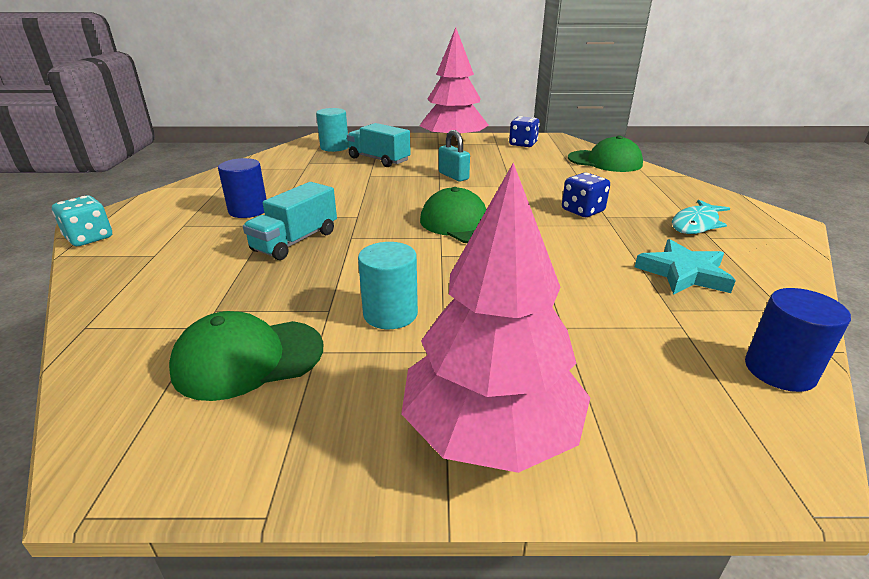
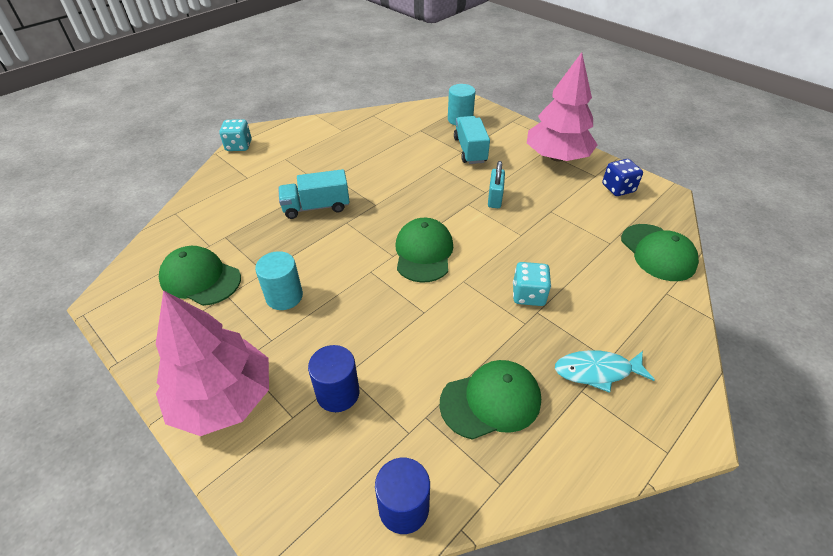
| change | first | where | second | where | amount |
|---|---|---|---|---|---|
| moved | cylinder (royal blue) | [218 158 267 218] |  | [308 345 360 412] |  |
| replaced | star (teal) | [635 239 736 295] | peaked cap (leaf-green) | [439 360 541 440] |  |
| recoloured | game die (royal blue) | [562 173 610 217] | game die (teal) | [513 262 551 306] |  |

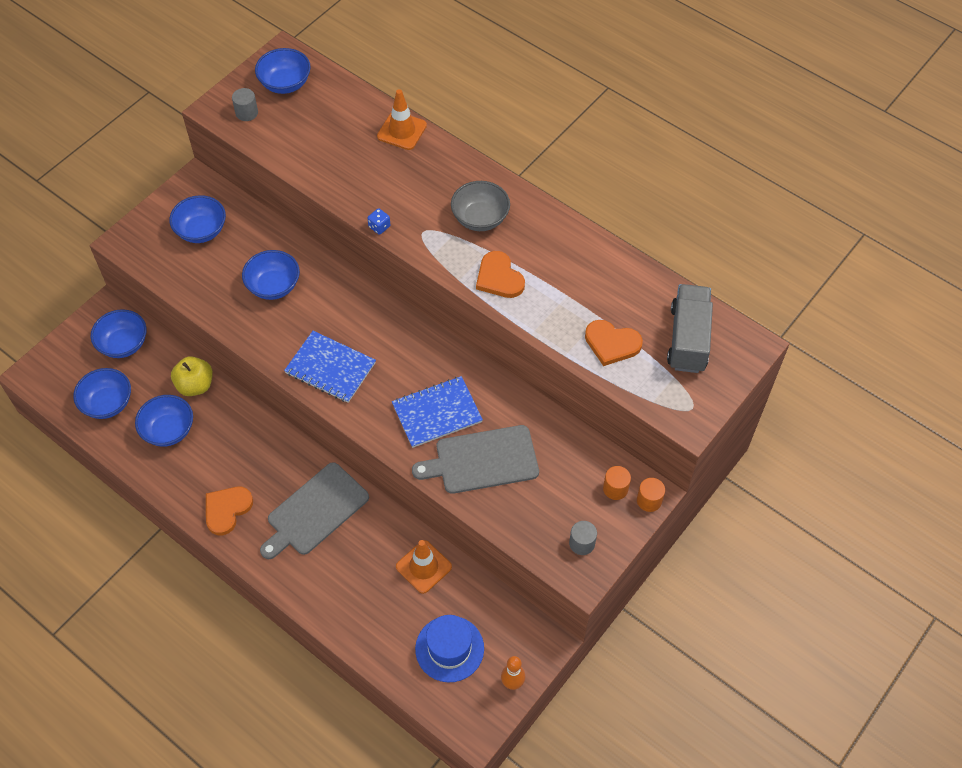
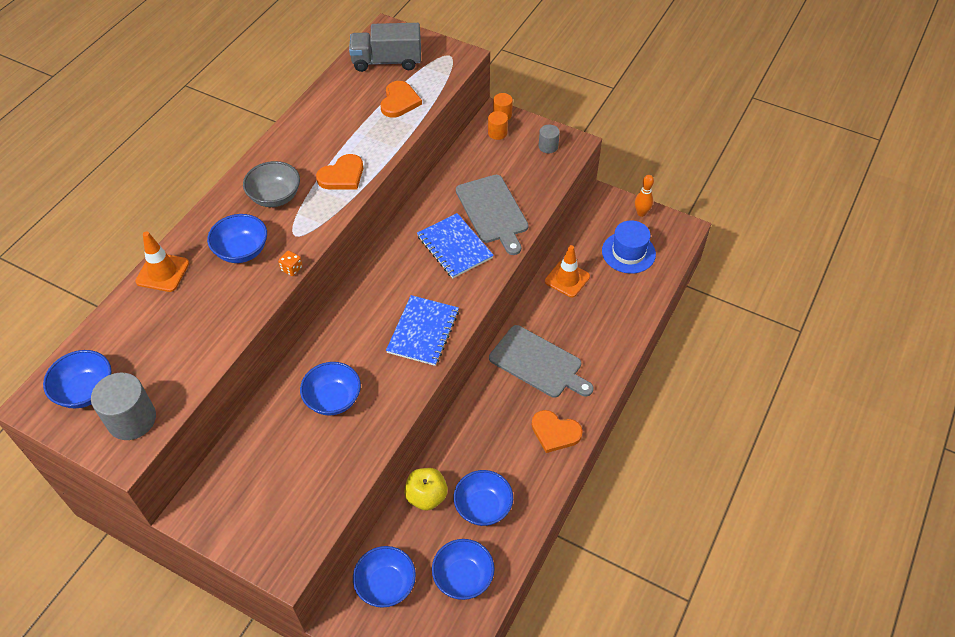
| change | first | where | second | where | amount |
|---|---|---|---|---|---|
| resized | cylinder (ash-grey) | [232 88 258 121] |  | [91 373 156 440] | x1.79 |
| moved | bowl (royal blue) | [169 195 226 243] |  | [207 214 267 263] |  |
| recoloured | game die (royal blue) | [367 208 390 235] | game die (orange-coloured) | [278 251 303 276] |  |

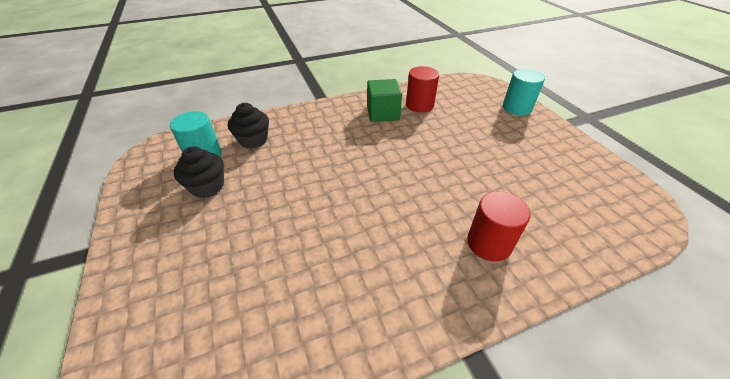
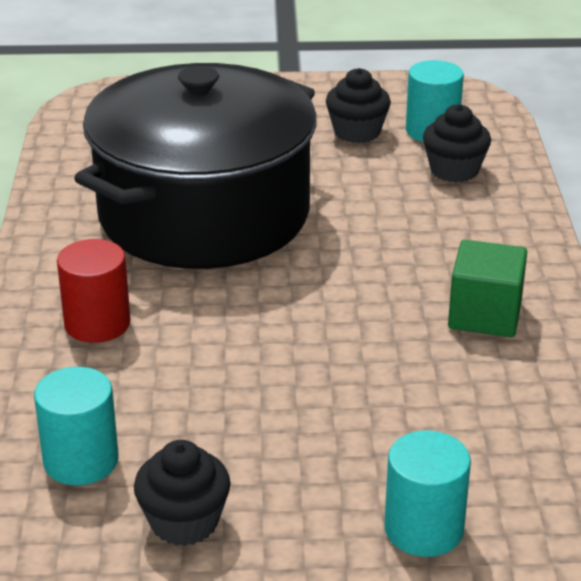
| change | first | where | second | where | amount |
|---|---|---|---|---|---|
| added |  |  | cylinder (teal) | [34 367 119 485] |  |
| added |  |  | pot (jet-black) | [74 63 317 269] |  |
| added |  |  | fairy cake (jet-black) | [134 440 231 546] |  |
| removed | cylinder (crimson) | [406 66 439 113] |  |  |  |

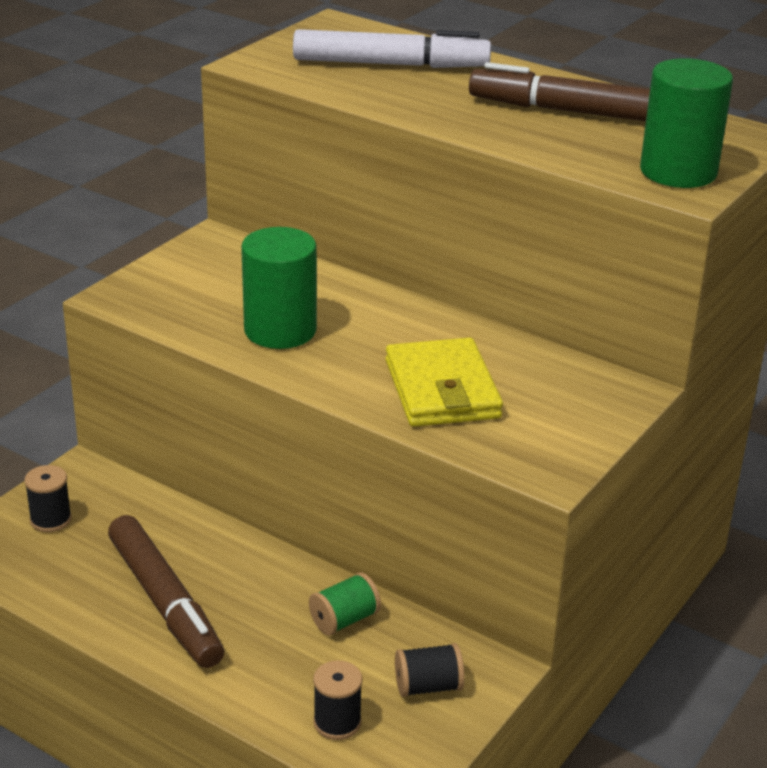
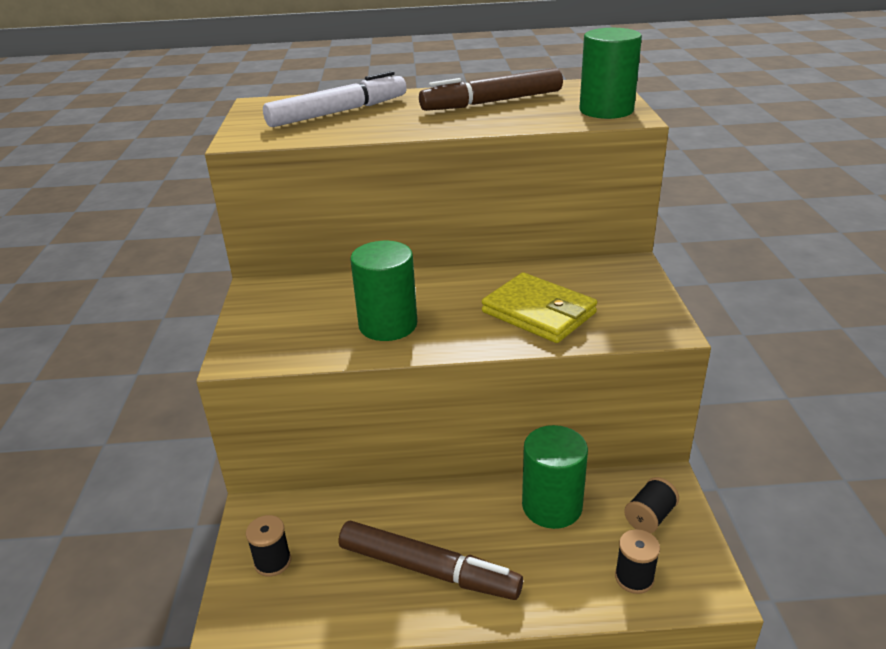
| change | first | where | second | where | amount |
|---|---|---|---|---|---|
| replaced | bobbin (leaf-green) | [309 572 381 636] | cylinder (leaf-green) | [522 425 588 529] |  |

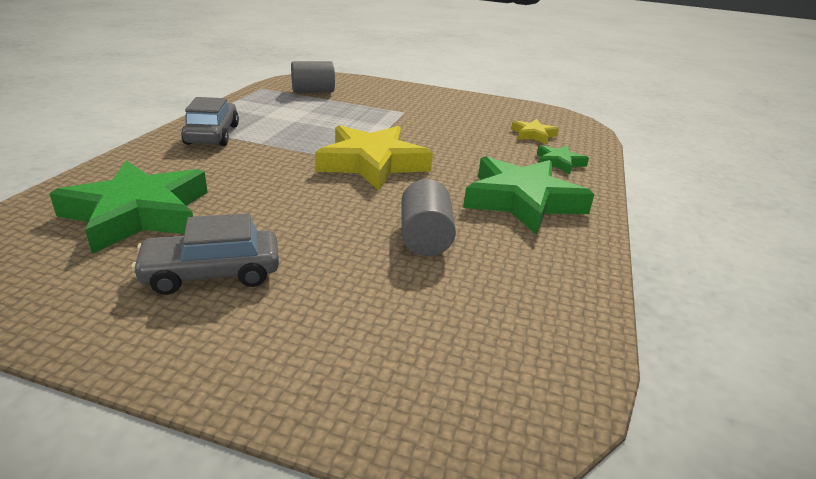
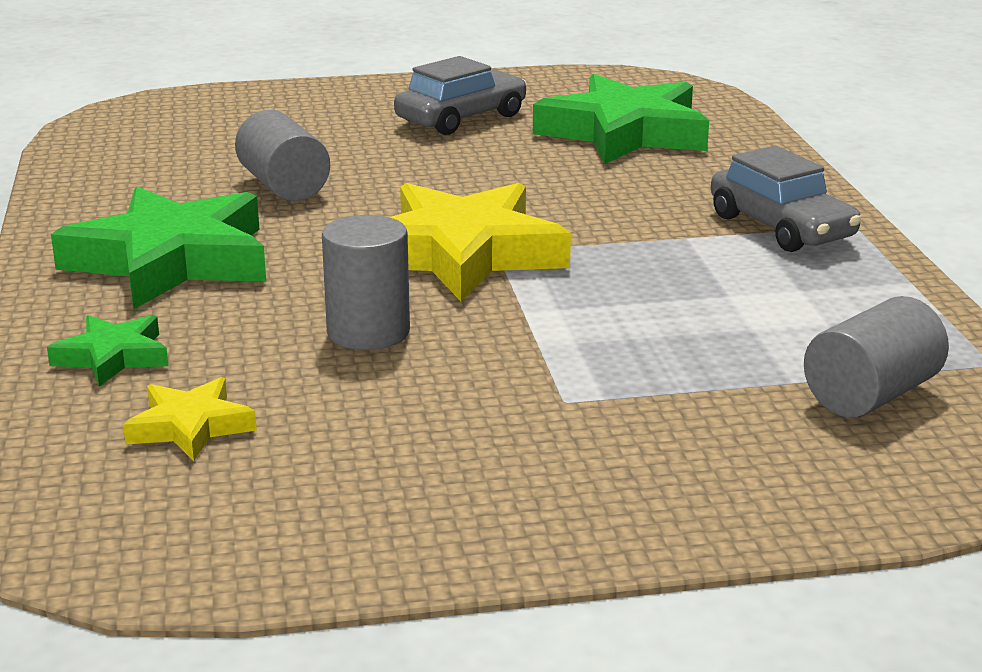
| change | first | where | second | where | amount |
|---|---|---|---|---|---|
| added |  |  | cylinder (ash-grey) | [322 215 410 350] |  |

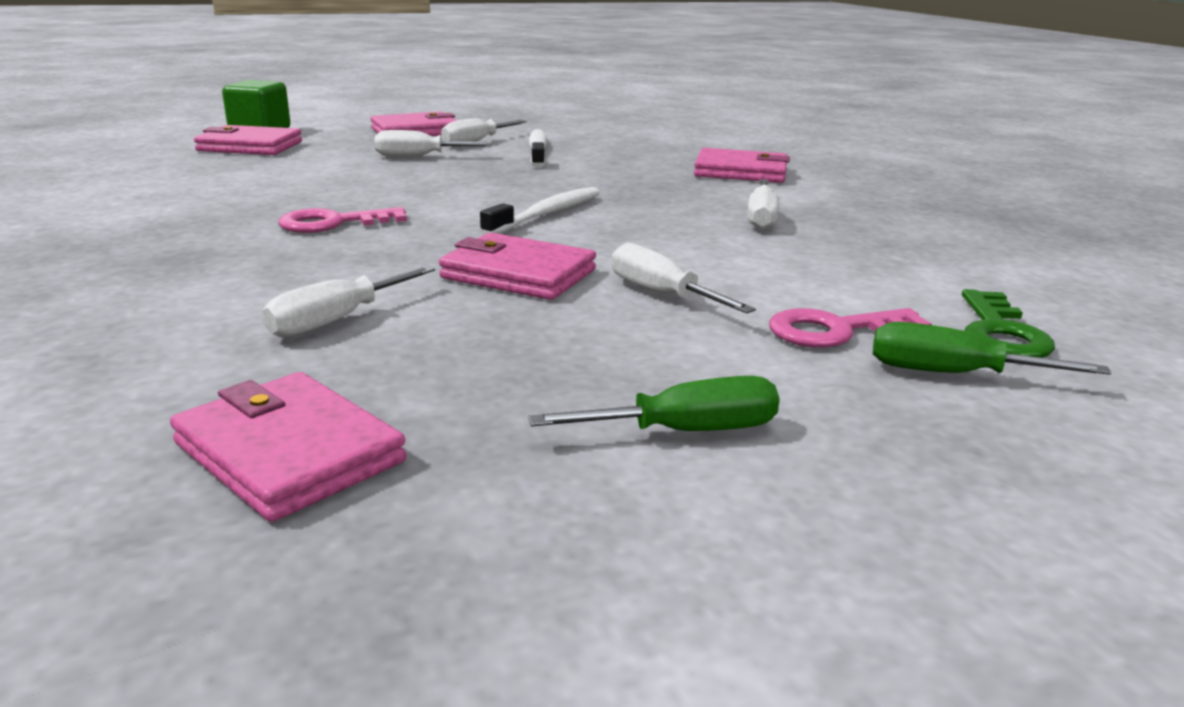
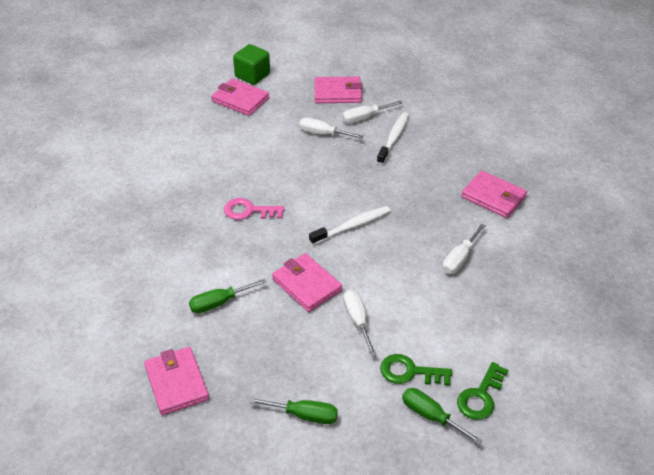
| change | first | where | second | where | amount |
|---|---|---|---|---|---|
| recoloured | screwdriver (pure white) | [262 266 435 337] | screwdriver (leaf-green) | [189 279 267 313] |  |
| recoloured | latchkey (pink) | [769 308 932 348] | latchkey (leaf-green) | [380 354 452 386] |  |

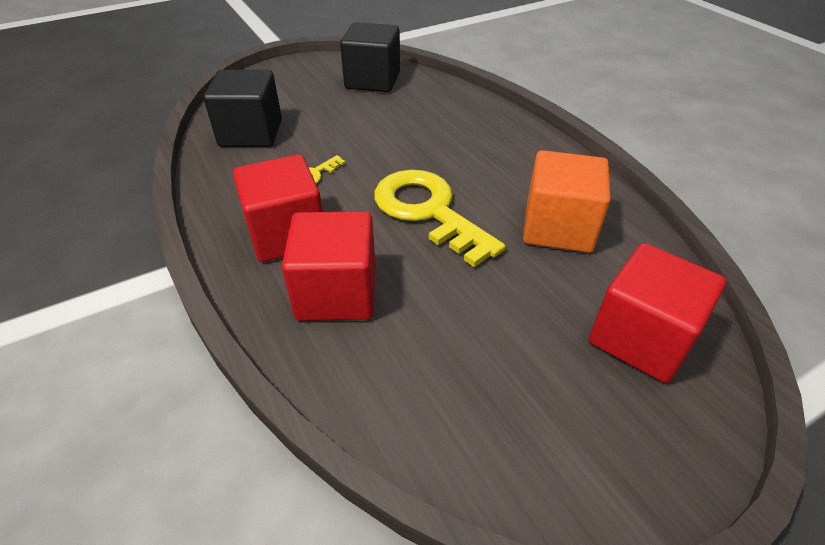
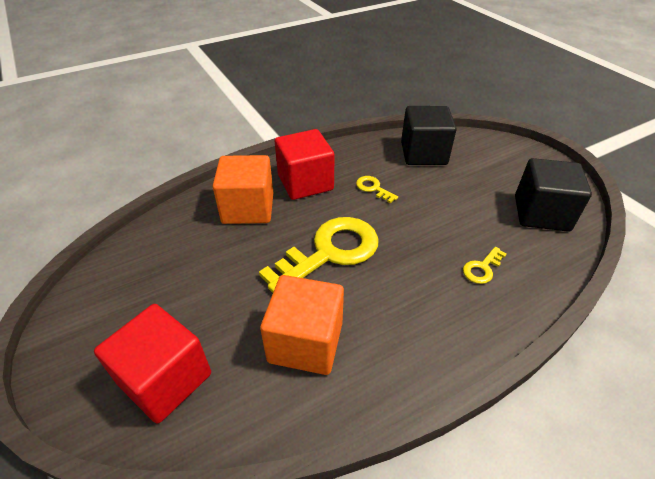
| change | first | where | second | where | amount |
|---|---|---|---|---|---|
| recoloured | cube (crimson) | [282 211 376 321] | cube (orange-coloured) | [213 155 273 224] |  |
| added |  |  | latchkey (bright yellow) | [463 247 507 284] |  |

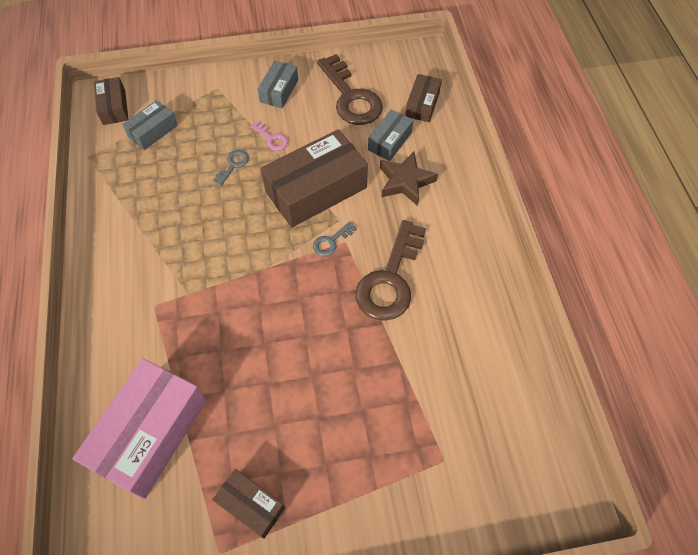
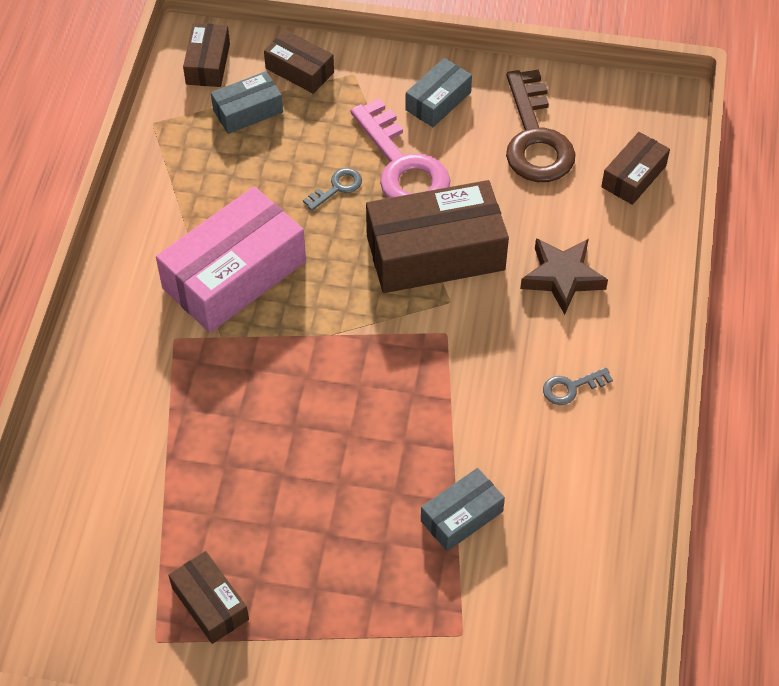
| change | first | where | second | where | amount |
|---|---|---|---|---|---|
| moved | package (pink) | [72 358 207 499] |  | [156 186 306 333] |  |
| added |  |  | package (brown) | [264 30 334 94] |  |
| resized | latchkey (pink) | [250 121 288 151] |  | [350 98 450 198] | x2.25 |
| moved | package (ash-grey) | [368 109 413 161] |  | [421 468 505 551] |  |
| moved | latchkey (ash-grey) | [313 221 357 256] |  | [543 367 613 405] |  |
| removed | latchkey (brown) | [355 220 426 321] |  |  |  |

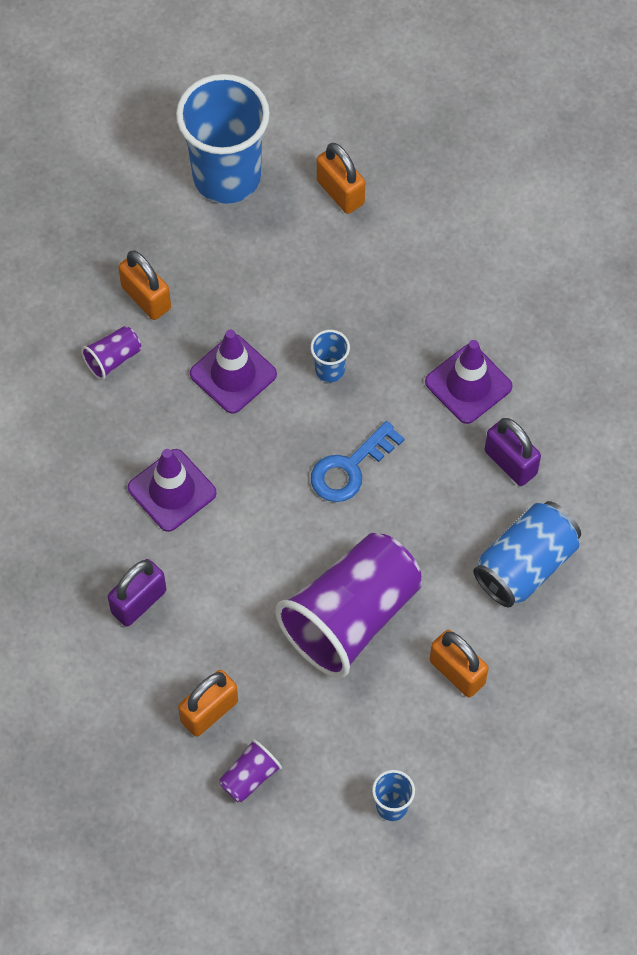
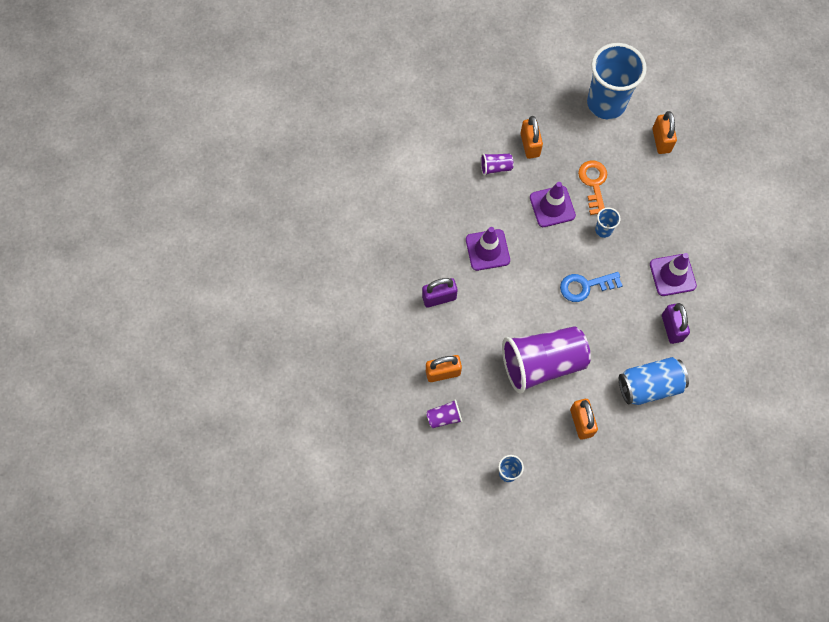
| change | first | where | second | where | amount |
|---|---|---|---|---|---|
| added |  |  | latchkey (orange-coloured) | [578 161 607 215] |  |

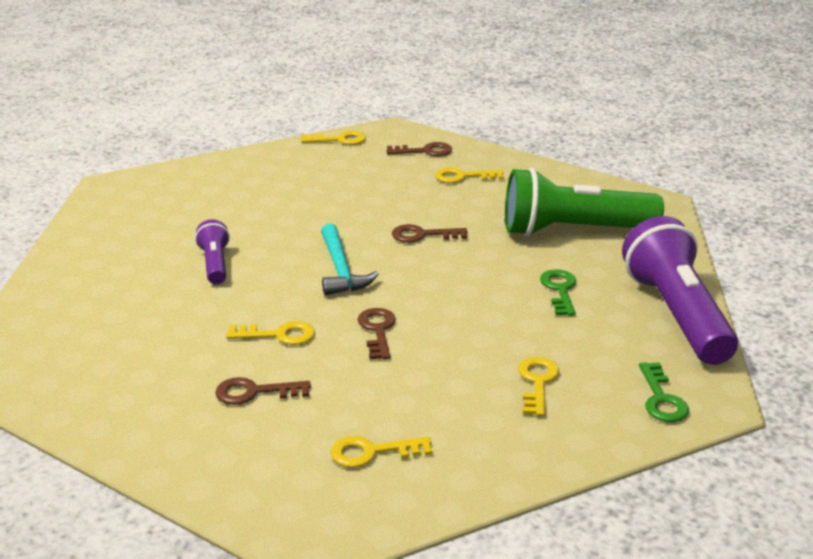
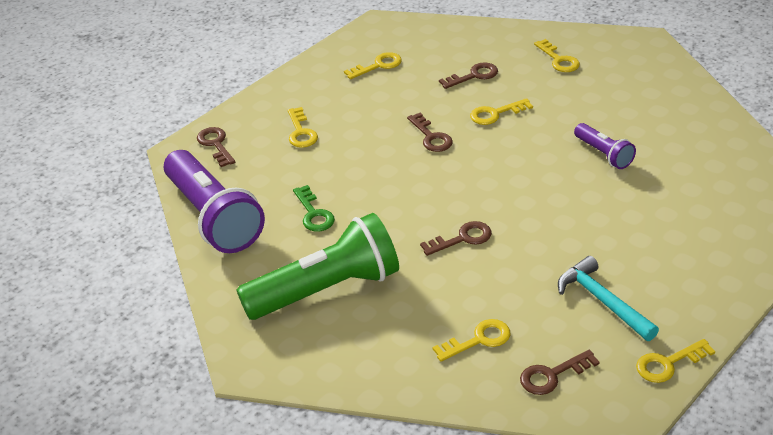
| change | first | where | second | where | amount |
|---|---|---|---|---|---|
| recoloured | latchkey (leaf-green) | [639 362 689 422] | latchkey (brown) | [197 127 235 167] |  |
| added |  |  | latchkey (bright yellow) | [534 39 580 72] |  |
| moved | claw hammer (teal) | [321 224 379 295] |  | [558 256 659 341] |  |

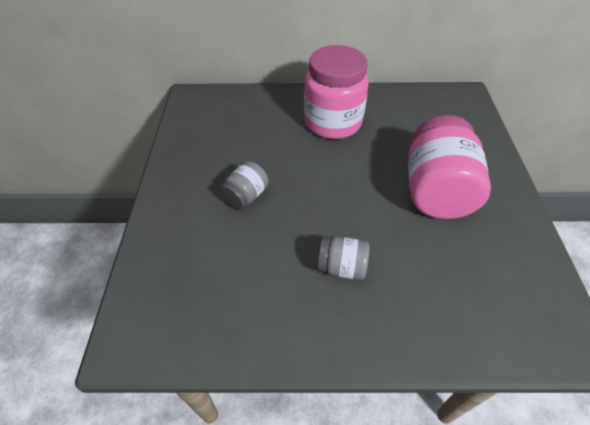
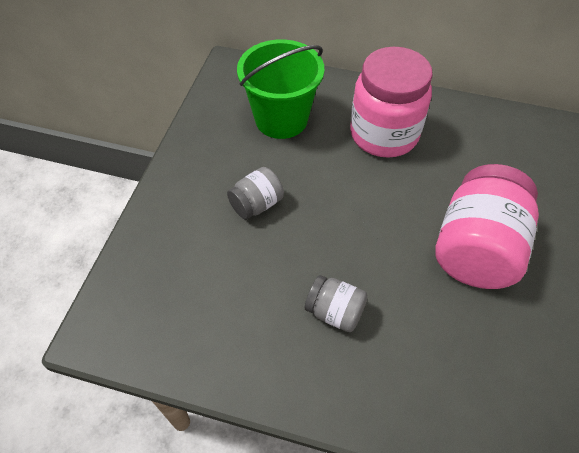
| change | first | where | second | where | amount |
|---|---|---|---|---|---|
| added |  |  | pail (leaf-green) | [237 39 324 139] |  |

